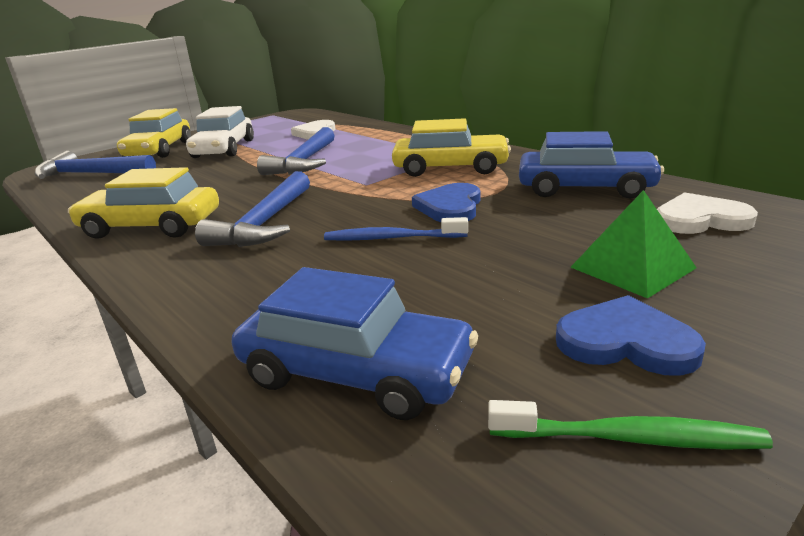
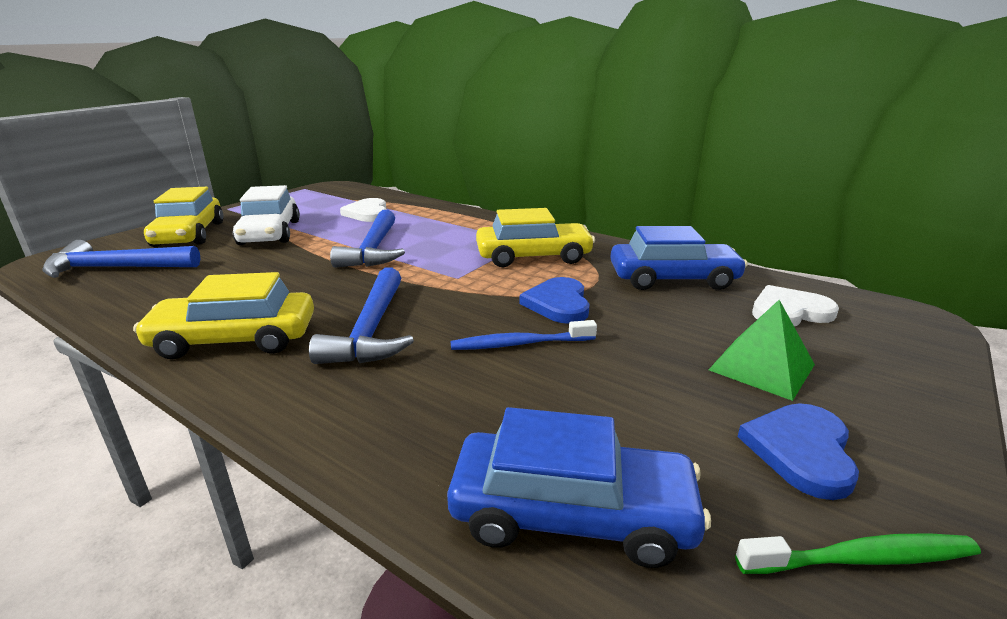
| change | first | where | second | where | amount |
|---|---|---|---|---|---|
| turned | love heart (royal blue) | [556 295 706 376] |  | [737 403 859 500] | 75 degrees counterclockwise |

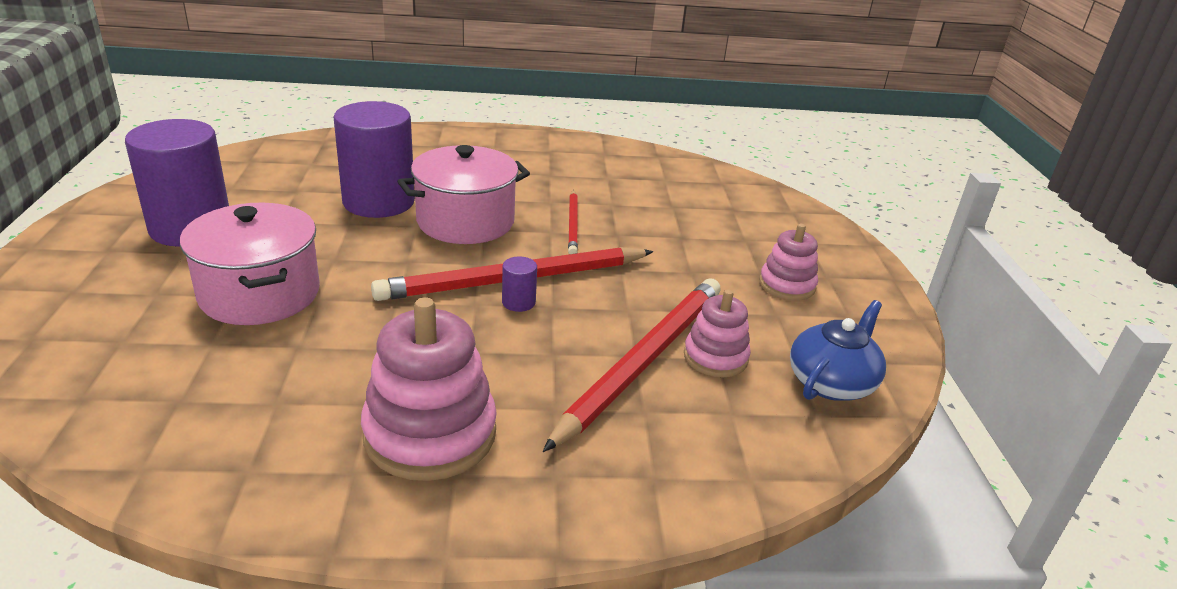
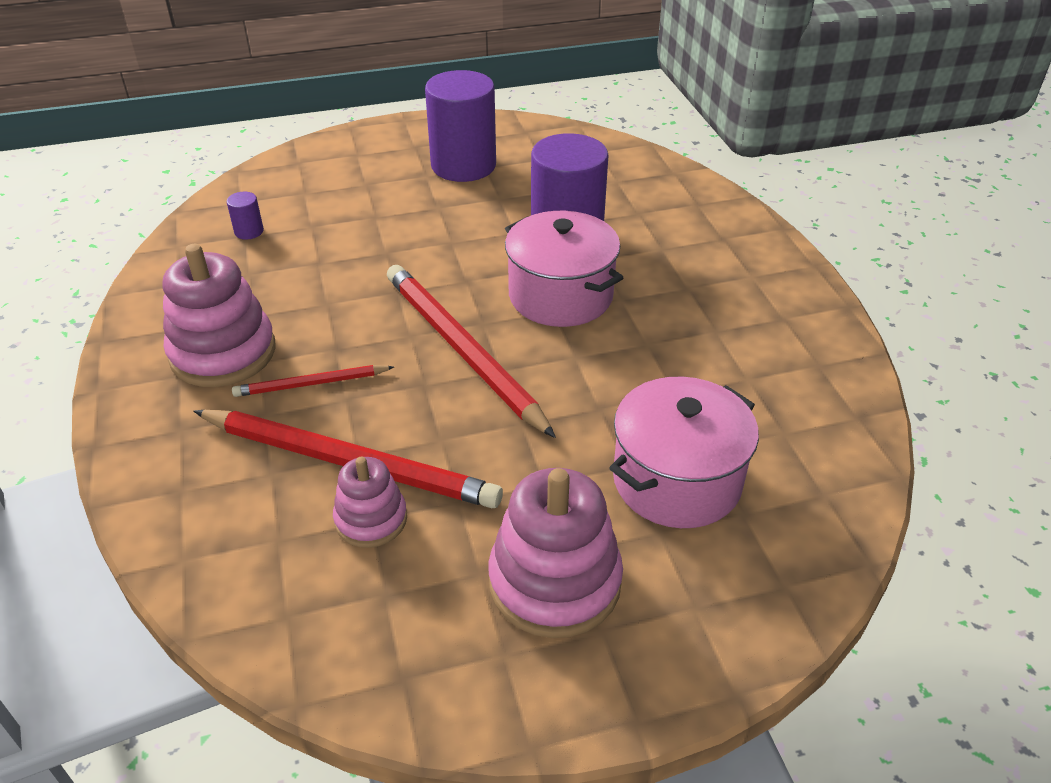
| change | first | where | second | where | amount |
|---|---|---|---|---|---|
| moved | cylinder (violet) | [502 257 537 312] |  | [227 192 264 240] |  |
| moved | lead pencil (crimson) | [568 190 578 254] |  | [232 365 394 397] |  |
| resized | stacking toy (pink) | [759 224 818 301] |  | [488 468 623 638] | x1.72 |
| moved | pot (pink) | [180 203 320 325] |  | [609 377 759 528] |  |
| removed | teapot (royal blue) | [790 300 886 401] |  |  |  |

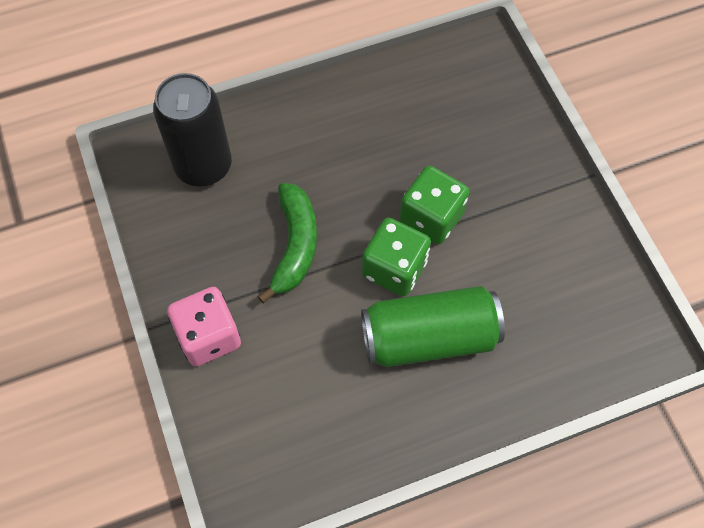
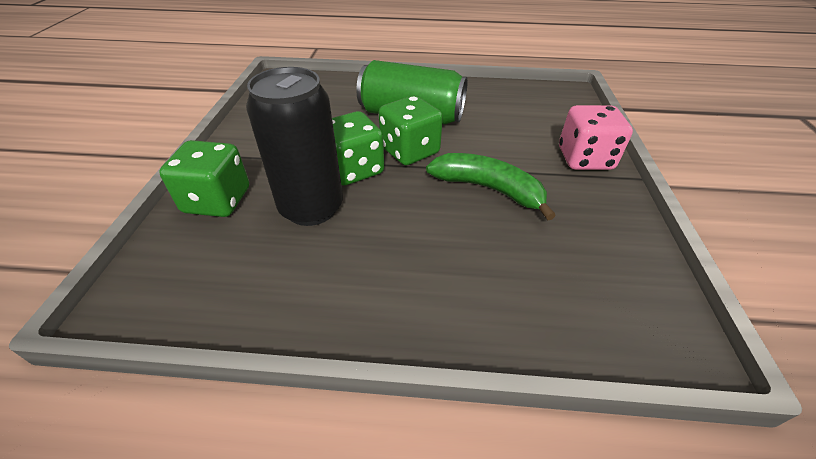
| change | first | where | second | where | amount |
|---|---|---|---|---|---|
| added |  |  | game die (leaf-green) | [159 140 249 217] |  |
| moved | can (jet-black) | [153 73 232 187] |  | [246 67 343 226] |  |
| turned | banana (leaf-green) | [258 183 317 303] |  | [426 153 556 220] | 90 degrees clockwise |

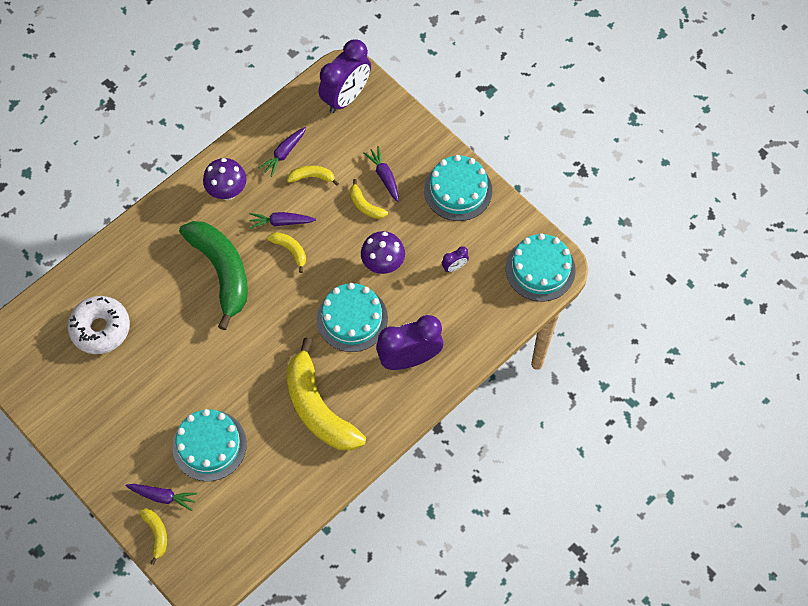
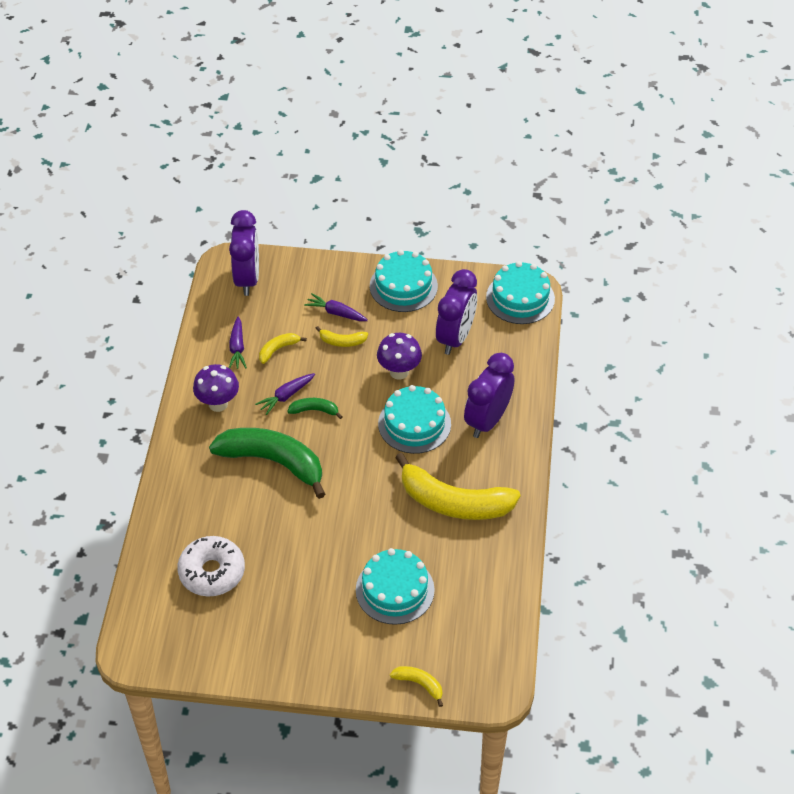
| change | first | where | second | where | amount |
|---|---|---|---|---|---|
| recoloured | banana (bright yellow) | [267 232 306 273] | banana (leaf-green) | [288 398 343 419] |  |
| resized | alarm clock (violet) | [442 246 469 272] |  | [436 269 477 355] | x2.32 |
| removed | toy carrot (violet) | [126 484 197 511] |  |  |  |

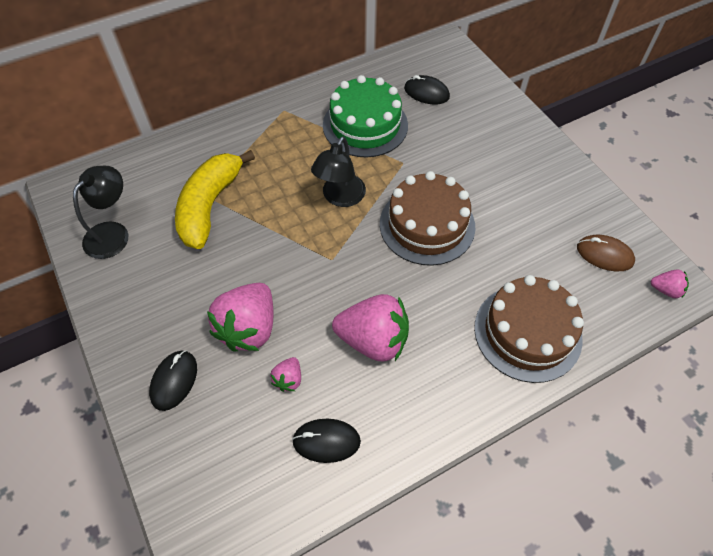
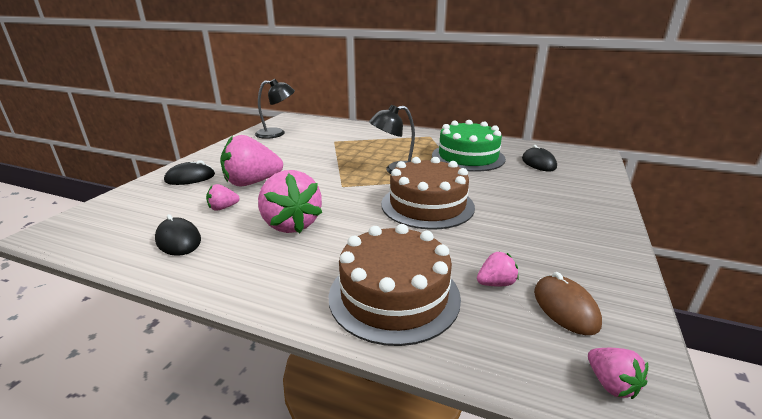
| change | first | where | second | where | amount |
|---|---|---|---|---|---|
| added |  |  | toy strawberry (pink) | [477 252 519 286] |  |
| removed | banana (bright yellow) | [175 150 255 249] |  |  |  |

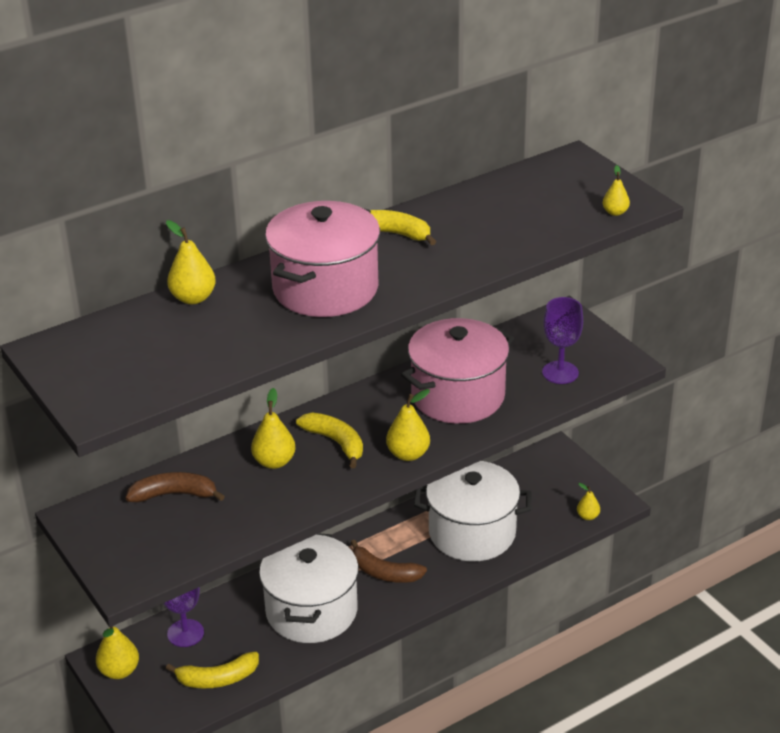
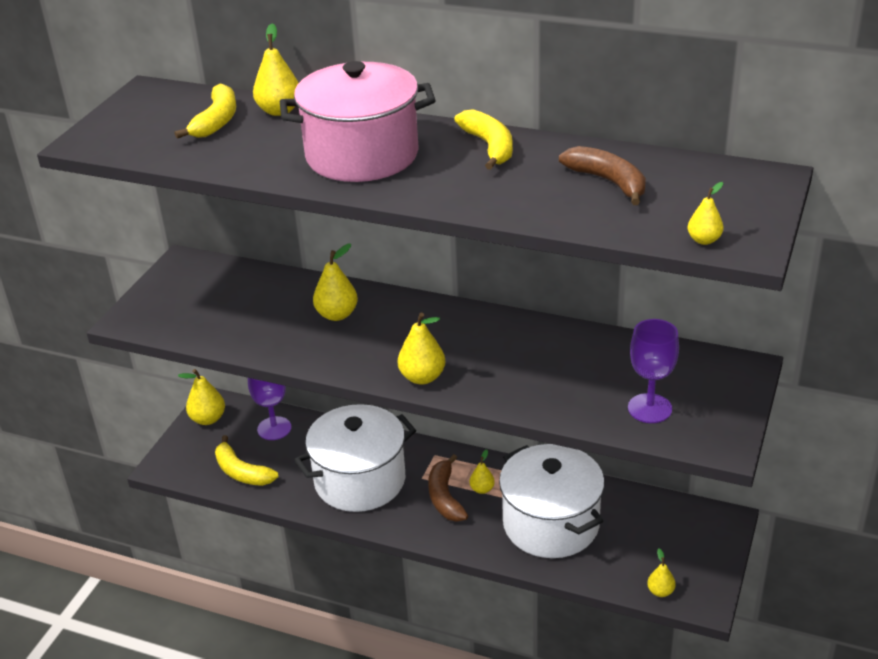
| change | first | where | second | where | amount |
|---|---|---|---|---|---|
| moved | banana (bright yellow) | [296 413 363 468] |  | [174 84 236 139] |  |
| added |  |  | pear (bright yellow) | [470 450 495 494] |  |
| moved | banana (brown) | [126 472 225 502] |  | [559 146 646 205] |  |
| removed | pot (pink) | [401 318 514 424] |  |  |  |

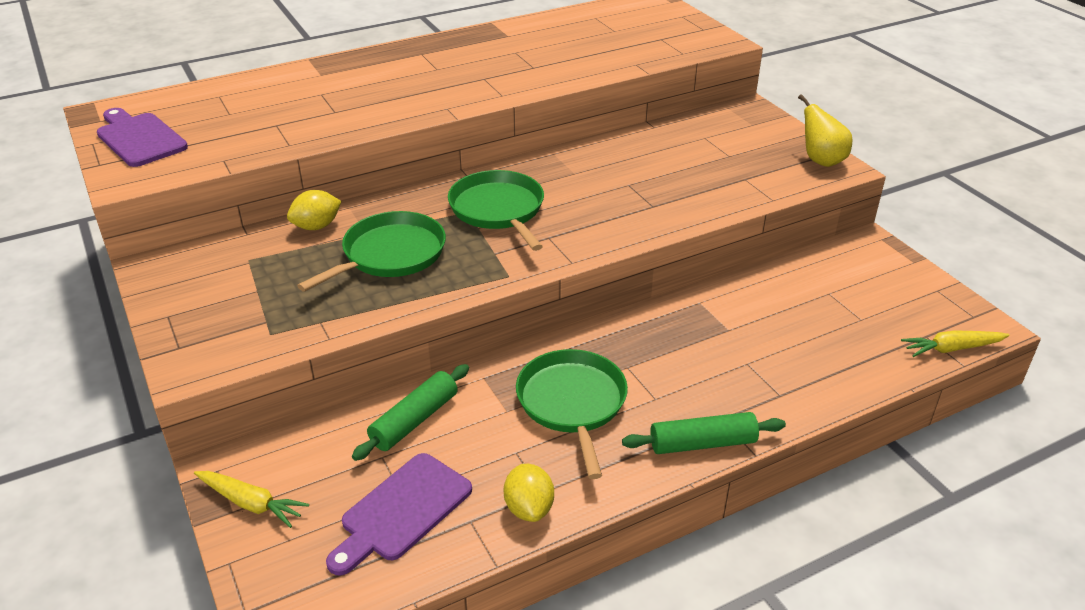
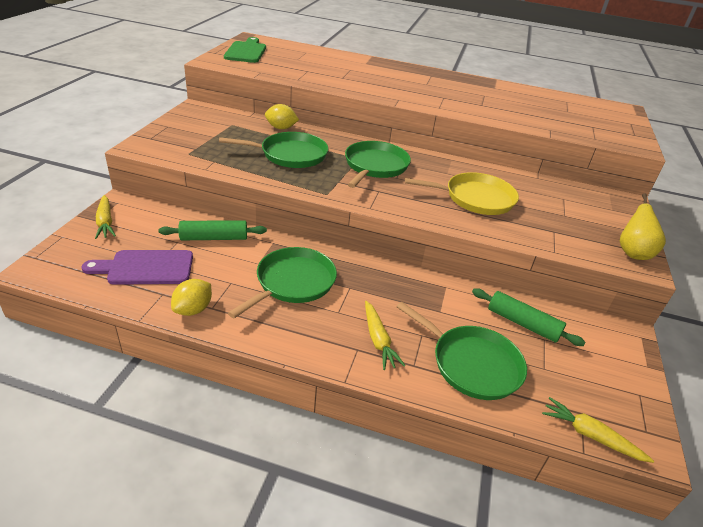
| change | first | where | second | where | amount |
|---|---|---|---|---|---|
| recoloured | chopping board (violet) | [97 108 188 167] | chopping board (leaf-green) | [224 37 266 63] |  |
| added |  |  | toy carrot (bright yellow) | [365 301 406 370] |  |
| added |  |  | pan (leaf-green) | [397 302 527 400] |  |
| added |  |  | pan (bright yellow) | [405 172 519 215] |  |
| moved | rolling pin (leaf-green) | [622 412 786 454] |  | [472 288 586 346] |  |

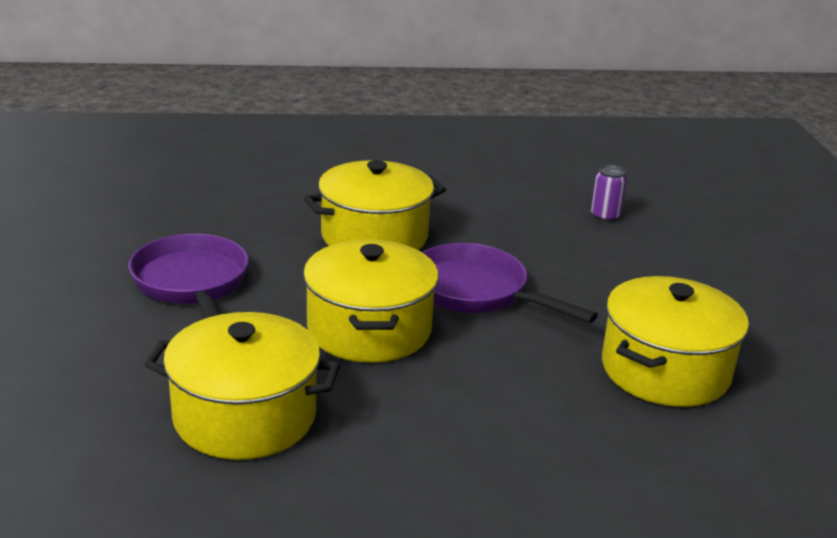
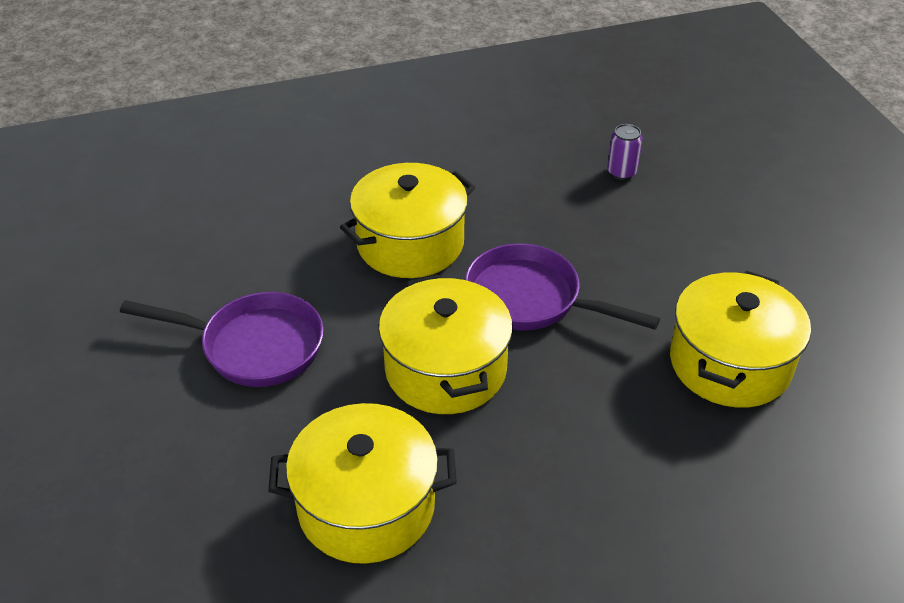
| change | first | where | second | where | amount |
|---|---|---|---|---|---|
| turned | pan (violet) | [128 234 249 319] |  | [120 292 324 387] | 135 degrees clockwise |

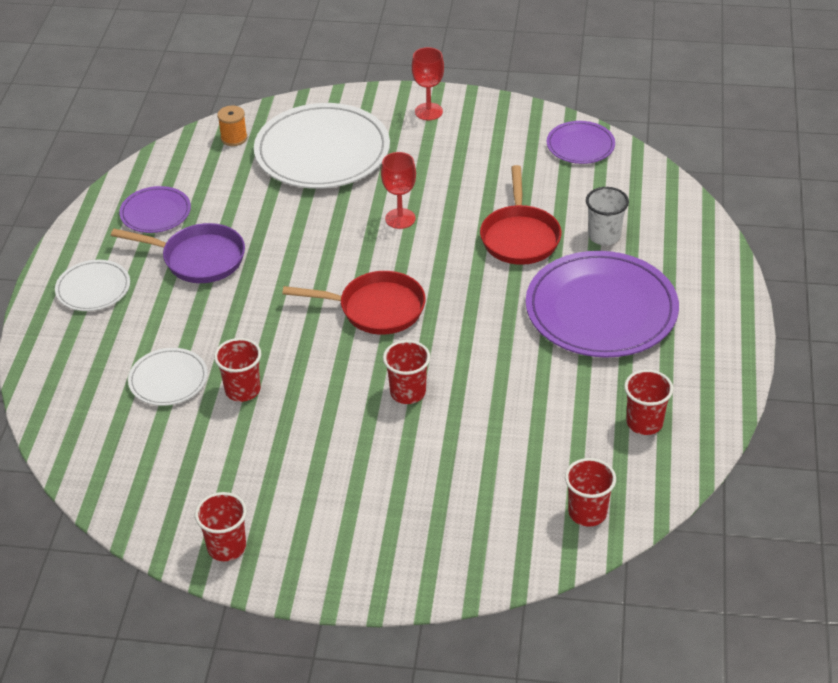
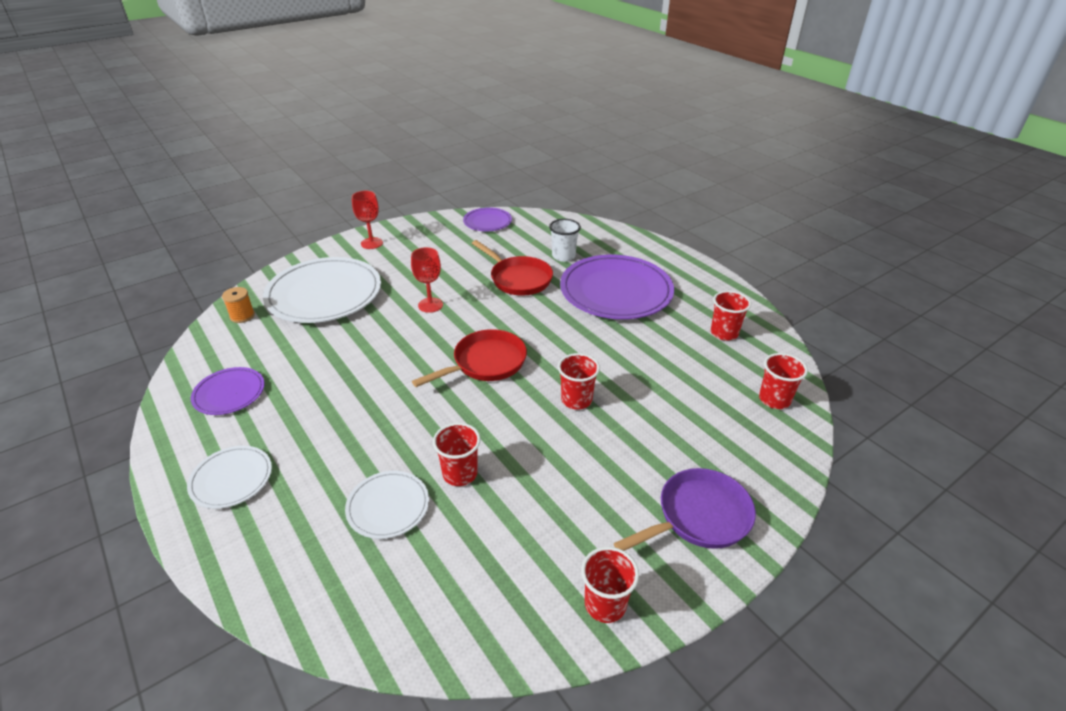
| change | first | where | second | where | amount |
|---|---|---|---|---|---|
| moved | pan (violet) | [111 223 245 283] |  | [614 468 756 551] |  |

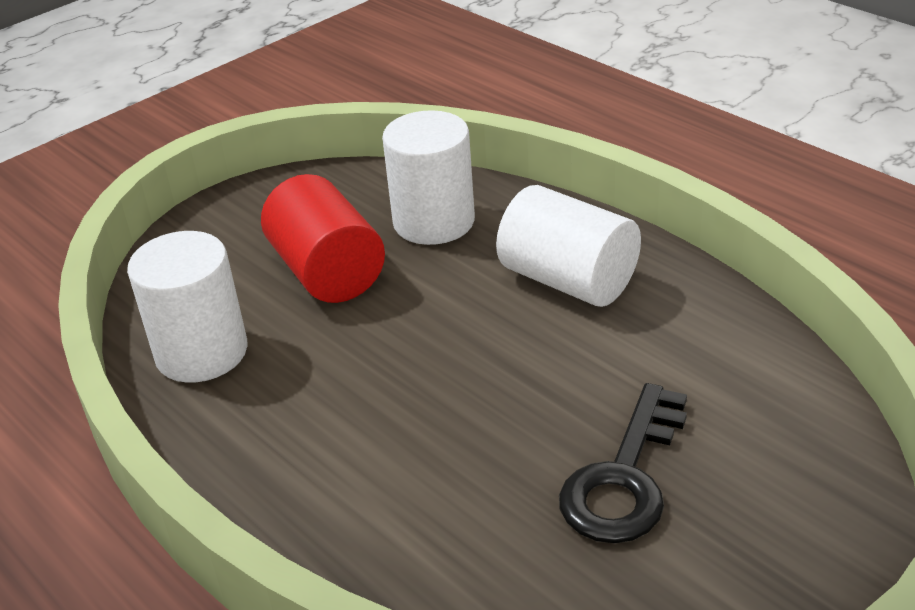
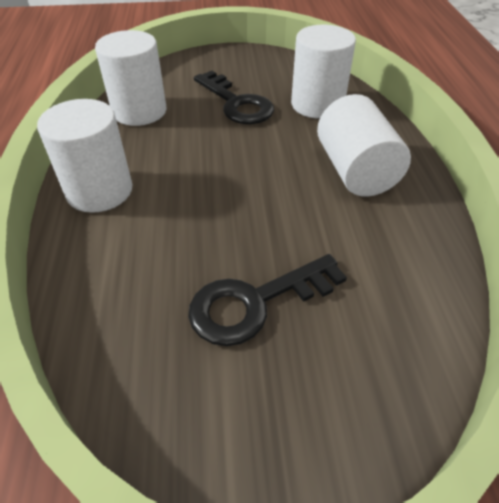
| change | first | where | second | where | amount |
|---|---|---|---|---|---|
| added |  |  | cylinder (pure white) | [37 99 132 213] |  |
| replaced | cylinder (crimson) | [261 174 385 303] | latchkey (jet-black) | [194 71 274 124] |  |

